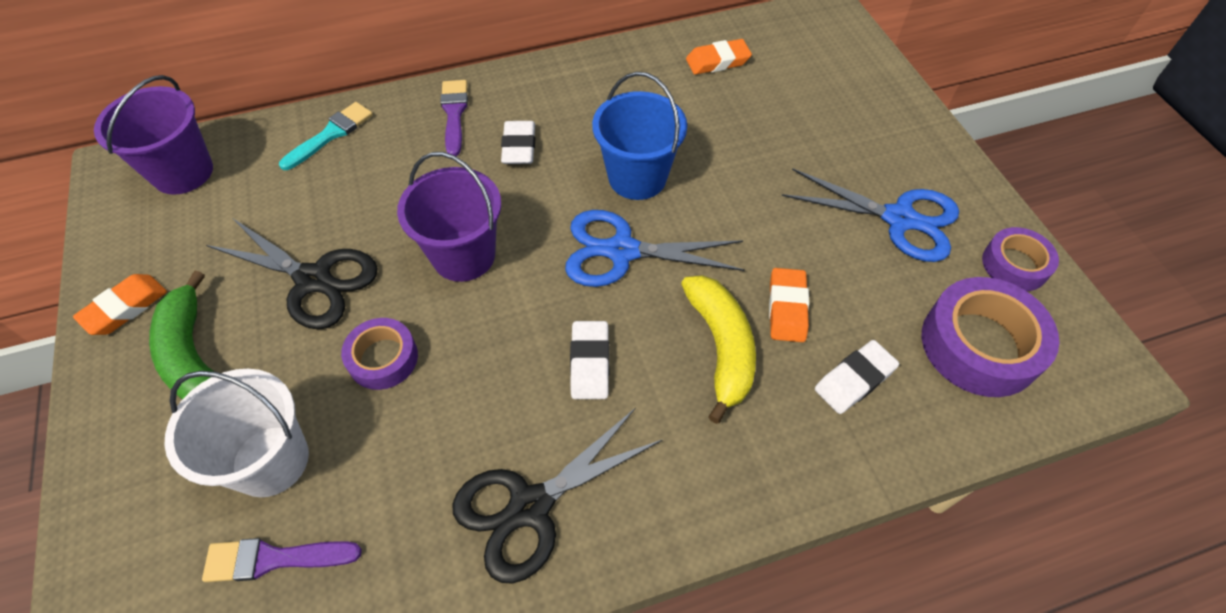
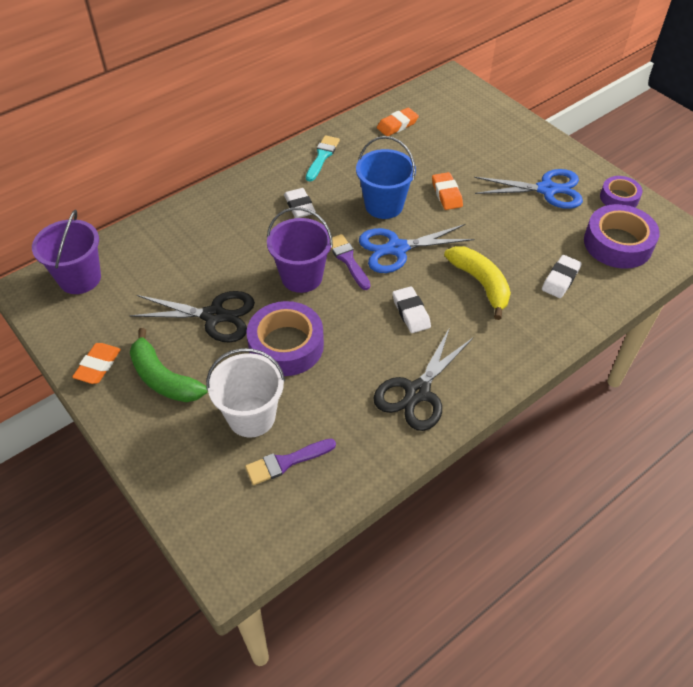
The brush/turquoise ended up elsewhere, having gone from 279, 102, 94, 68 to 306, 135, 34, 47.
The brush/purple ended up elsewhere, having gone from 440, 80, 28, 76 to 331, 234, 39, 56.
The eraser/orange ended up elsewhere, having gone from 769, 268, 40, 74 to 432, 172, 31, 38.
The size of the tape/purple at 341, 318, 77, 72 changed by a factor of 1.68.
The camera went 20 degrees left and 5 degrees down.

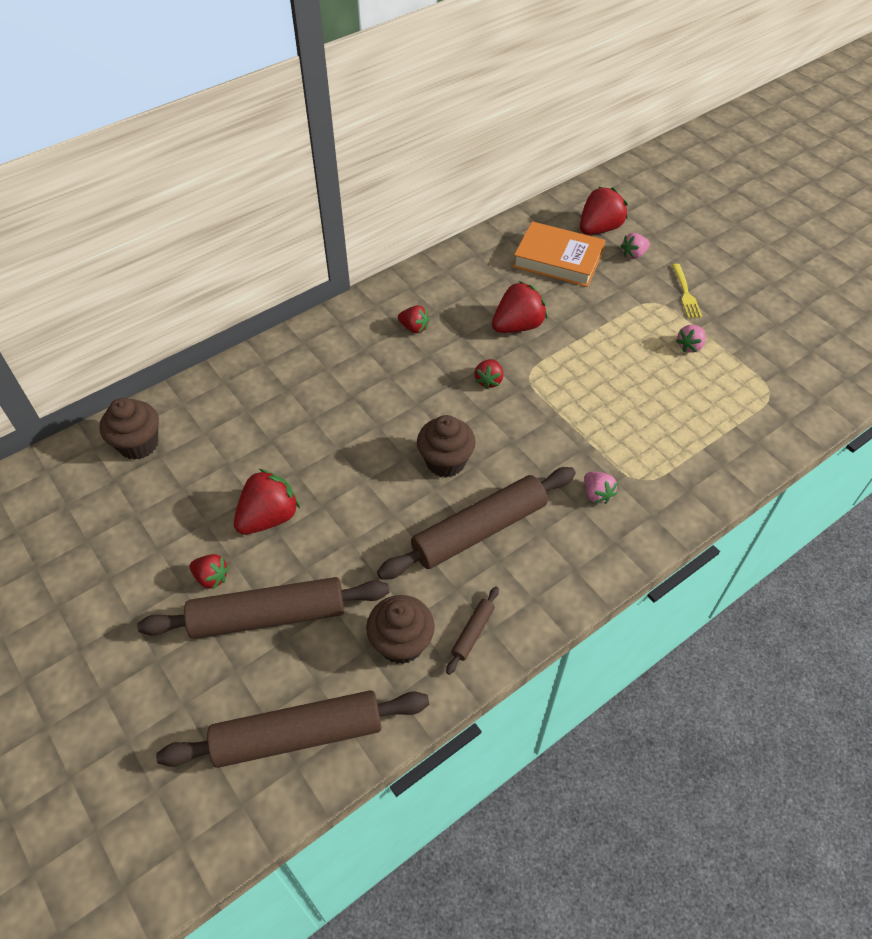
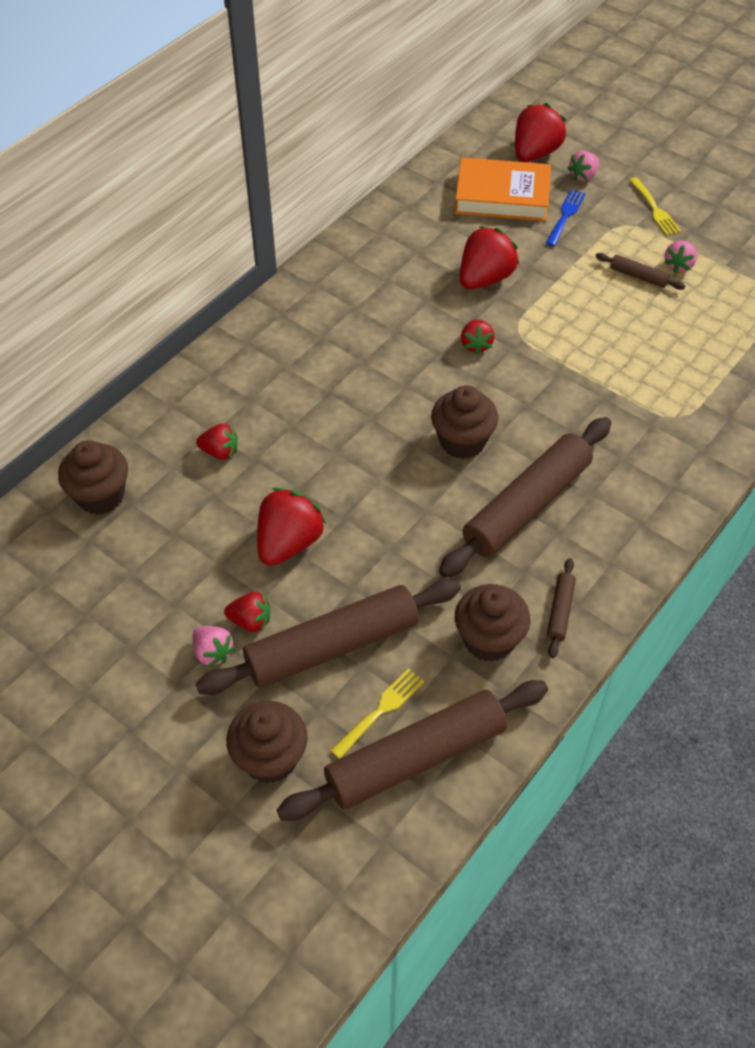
The second view gained the cupcake/brown at 226, 701, 82, 83.
The second view gained the fork/yellow at 330, 669, 94, 90.
The second view gained the fork/blue at 546, 190, 39, 56.
The second view gained the rolling pin/brown at 595, 253, 90, 37.
The strawberry/red ended up elsewhere, having gone from 398, 305, 32, 28 to 196, 424, 42, 36.
The strawberry/pink ended up elsewhere, having gone from 584, 472, 34, 32 to 193, 626, 42, 41.
The camera went 15 degrees left and 0 degrees up.

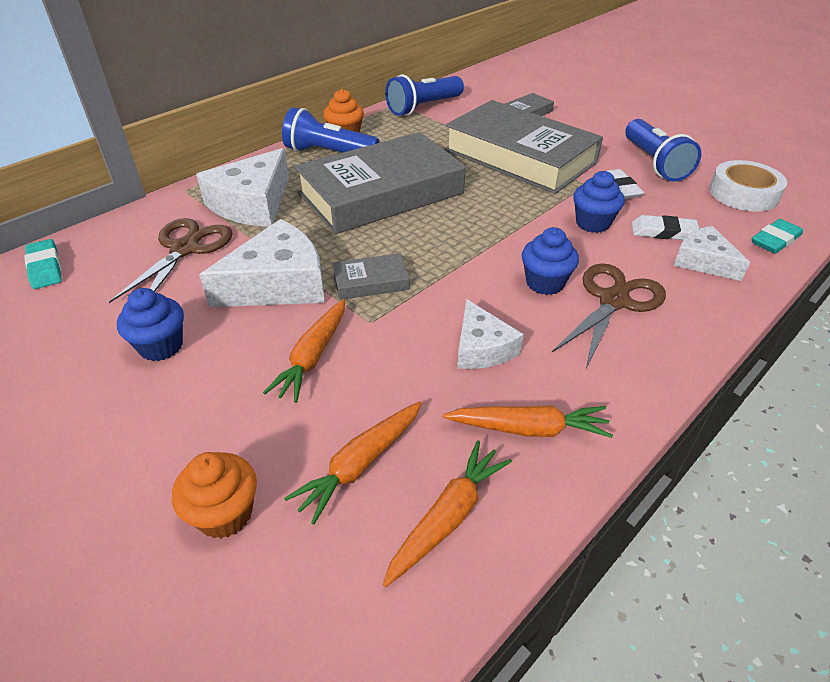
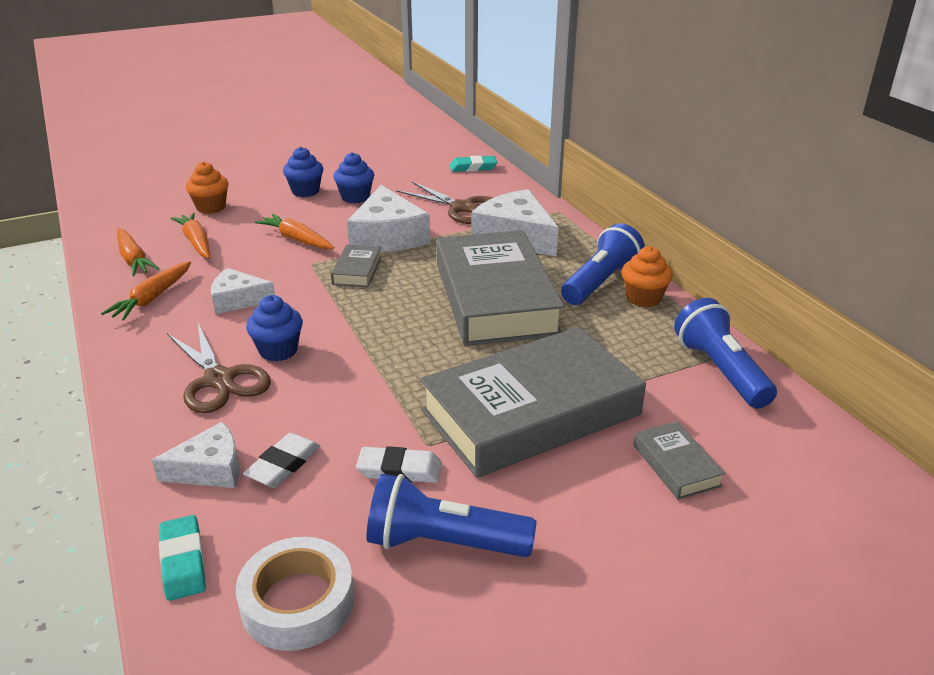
The cupcake/blue ended up elsewhere, having gone from 573, 171, 52, 62 to 283, 147, 40, 50.
The camera went 110 degrees right and 10 degrees down.

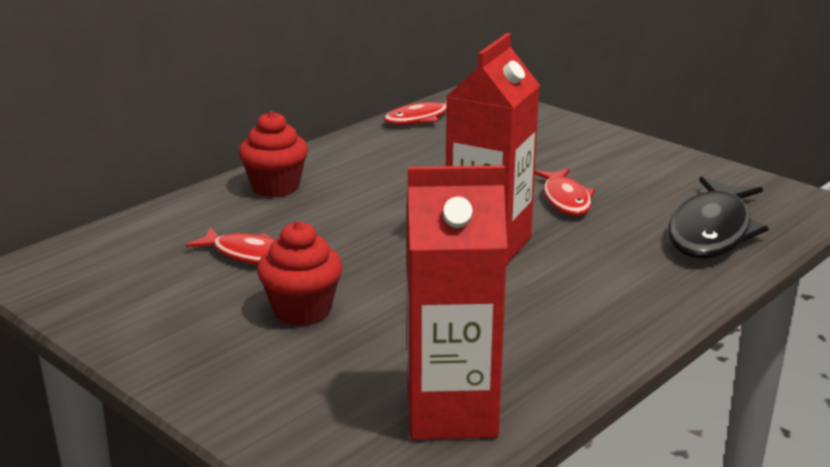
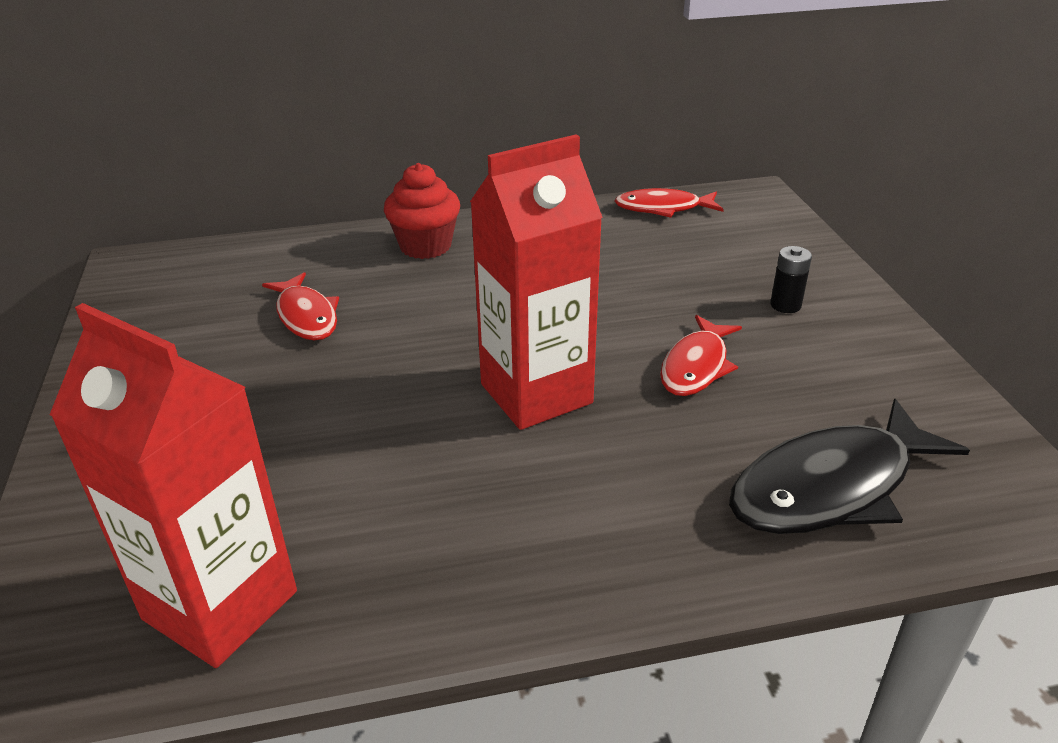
The second view lost the cupcake/red at 257, 221, 86, 105.
The second view gained the battery/black at 770, 246, 42, 67.
The camera went 35 degrees right and 10 degrees up.

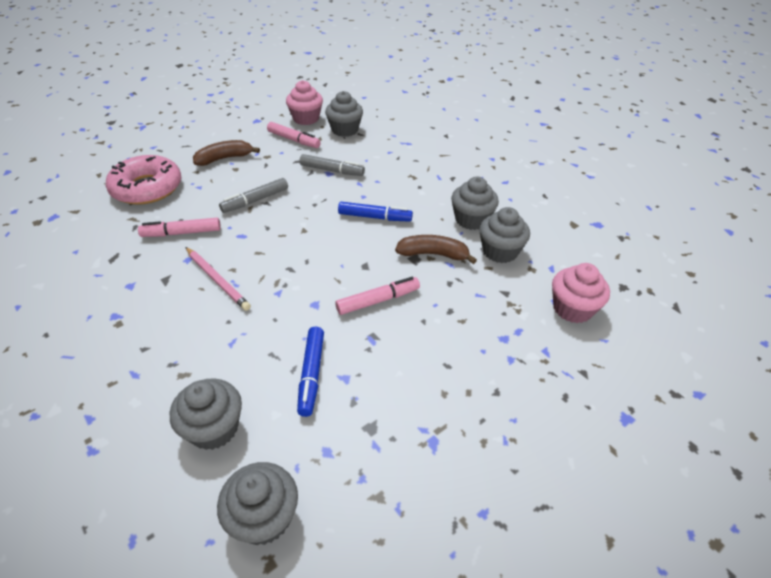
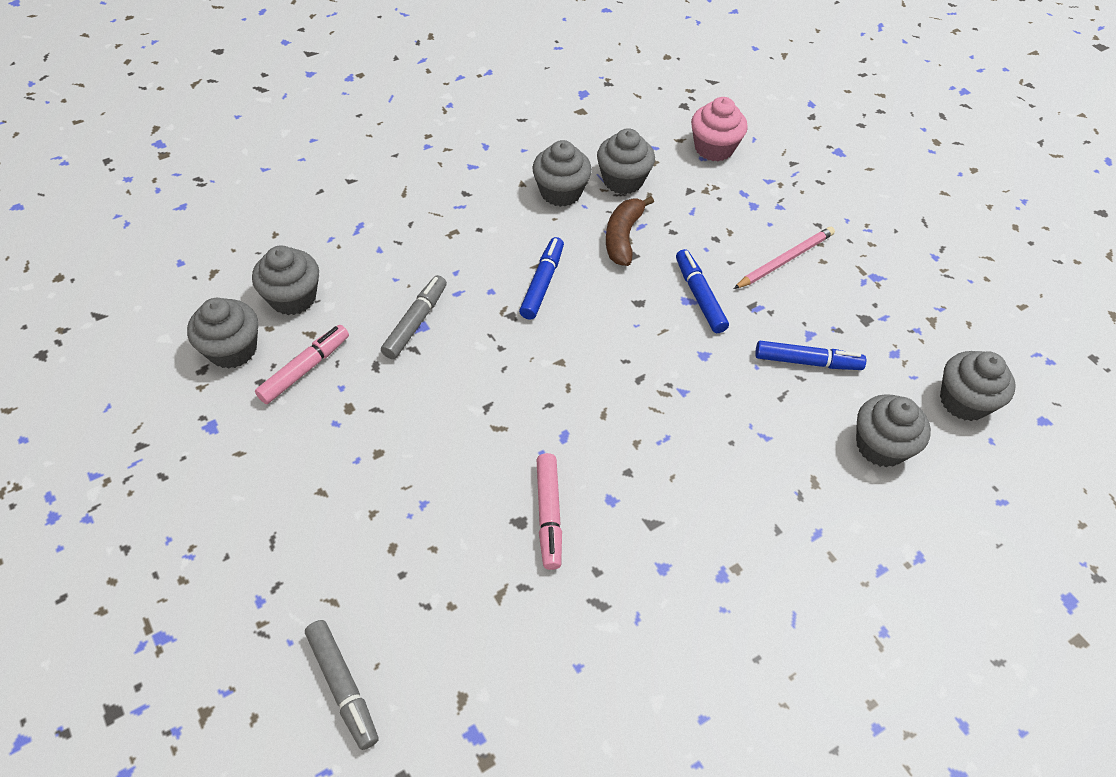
The second view lost the donut/pink at 106, 155, 75, 50.
The second view lost the banana/brown at 193, 140, 67, 26.
The pencil/pink ended up elsewhere, having gone from 186, 247, 65, 64 to 734, 227, 101, 62.
The marker/grey ended up elsewhere, having gone from 219, 178, 69, 35 to 305, 620, 74, 130.
What was the cupcake/pink at 286, 80, 37, 45 turned into the cupcake/grey at 187, 298, 71, 71.
What was the marker/pink at 335, 277, 85, 38 turned into the marker/blue at 676, 249, 53, 84.
The camera went 85 degrees left and 10 degrees up.

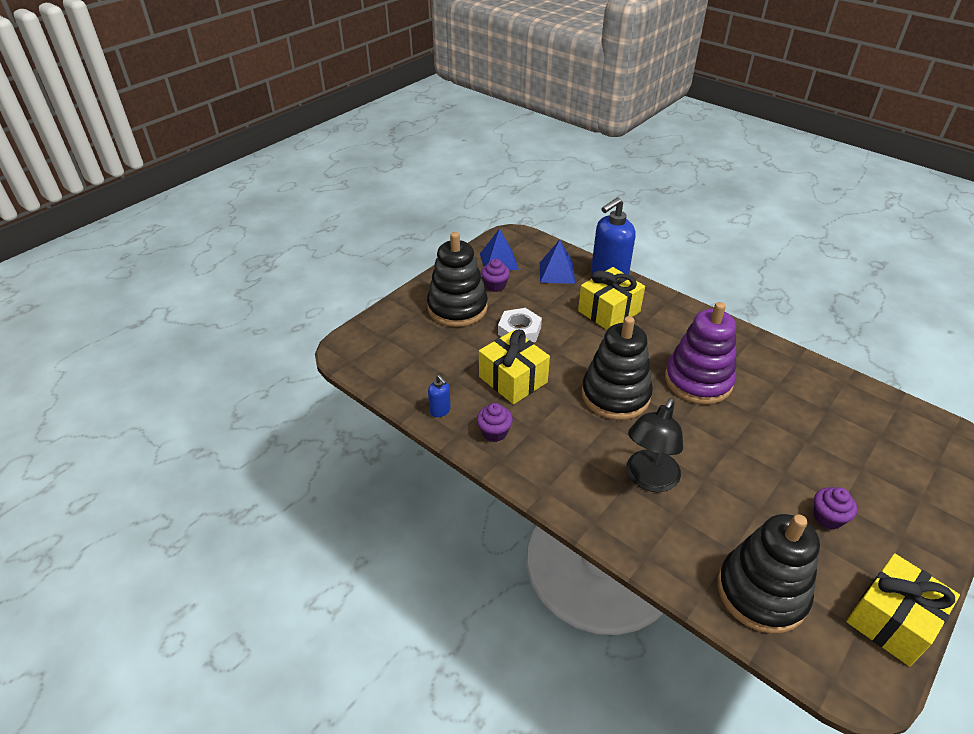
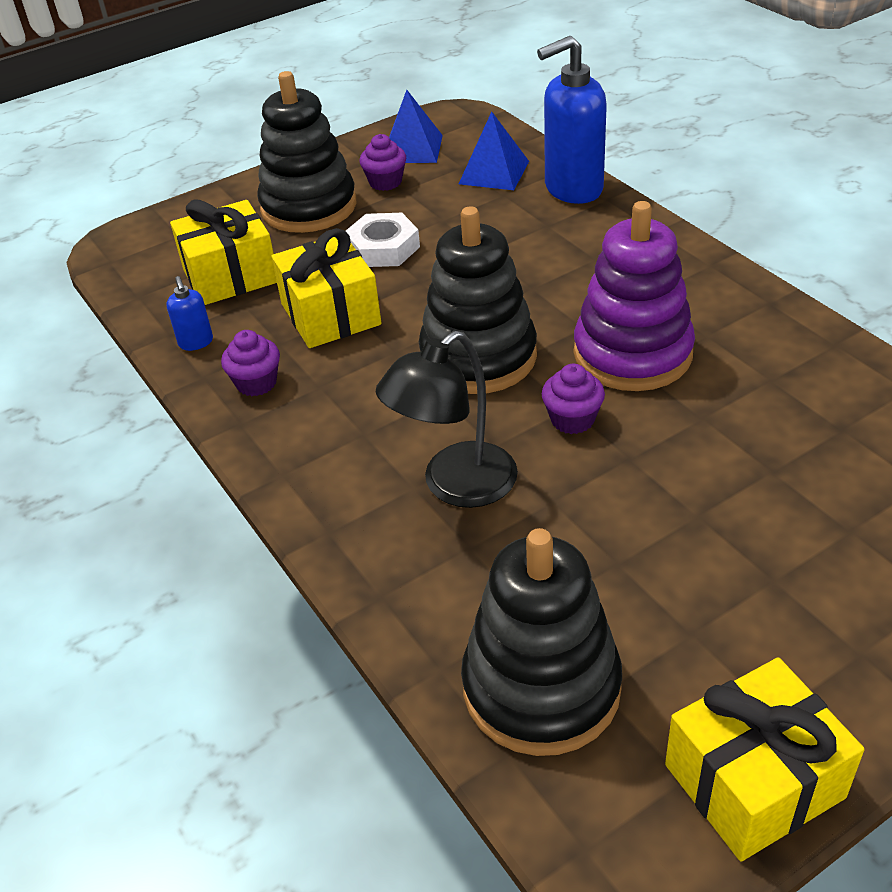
The gift/yellow ended up elsewhere, having gone from 578, 267, 67, 63 to 170, 199, 107, 106.
The cupcake/purple ended up elsewhere, having gone from 814, 487, 43, 43 to 542, 364, 63, 70.
The camera went 20 degrees right and 0 degrees up.

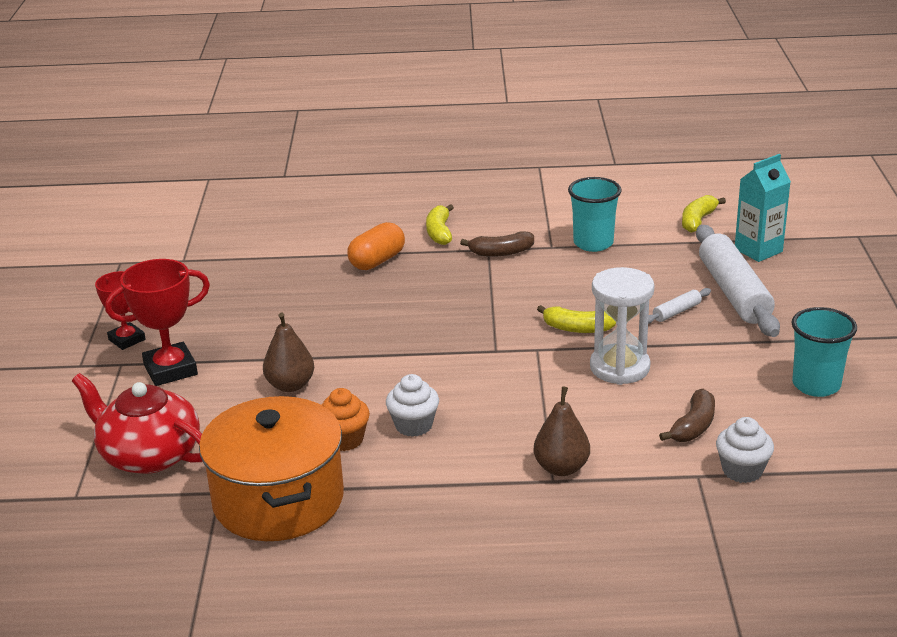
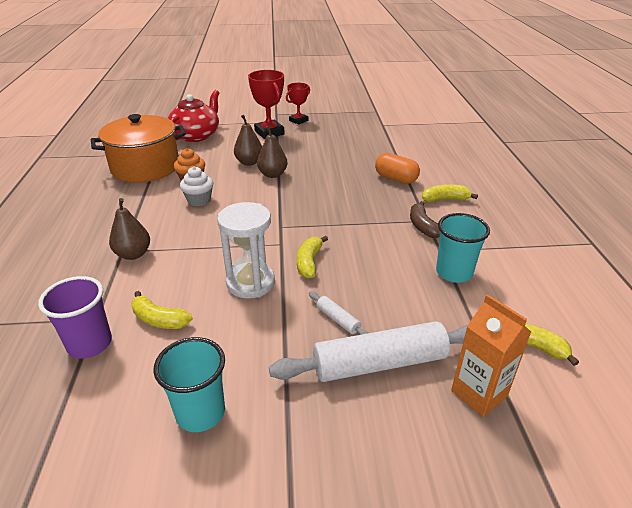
The second view gained the pear/brown at 257, 125, 31, 53.
Where the cupcake/white stood at 716, 417, 58, 66, the cup/purple came to stand at 38, 276, 74, 83.
What was the banana/brown at 659, 389, 56, 53 turned into the banana/yellow at 131, 291, 62, 38.
What was the carton/turquoise at 735, 154, 56, 108 turned into the carton/orange at 451, 294, 80, 123.
The camera went 85 degrees right and 5 degrees up.

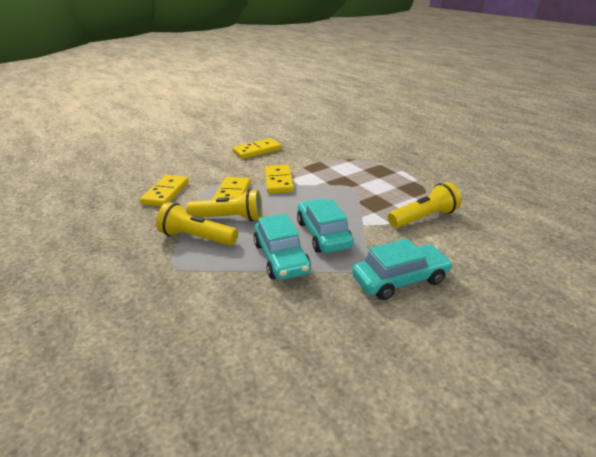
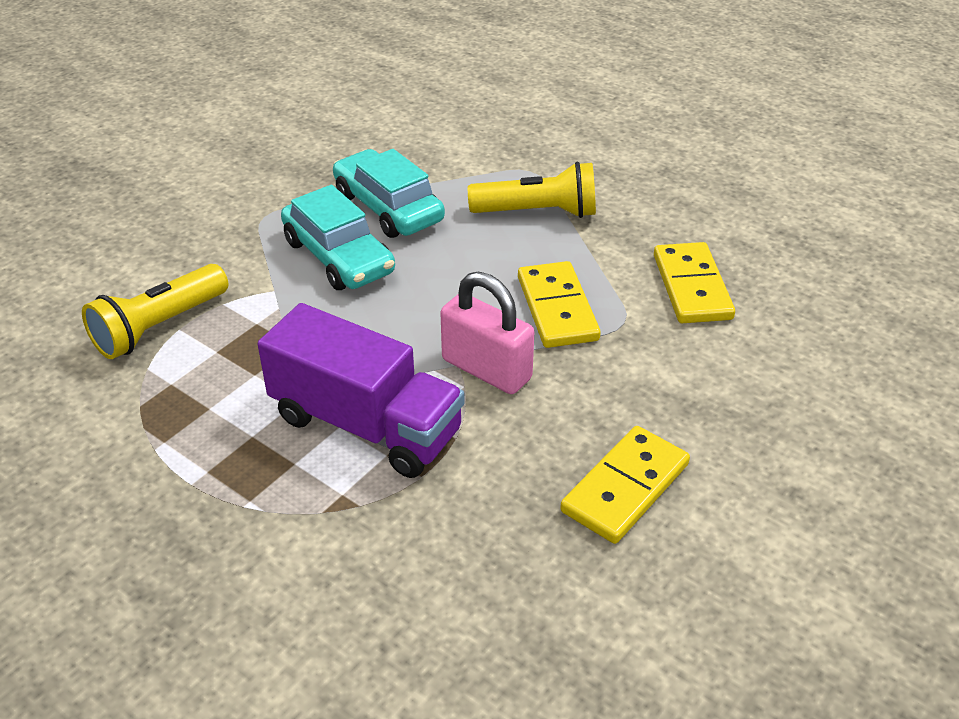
The second view lost the flashlight/yellow at 186, 189, 76, 32.
The second view lost the car/turquoise at 352, 239, 101, 61.
The second view gained the truck/purple at 258, 303, 207, 175.
Where the domino/yellow stood at 265, 165, 29, 29, the padlock/pink came to stand at 440, 272, 94, 122.
The camera went 160 degrees right and 10 degrees up.

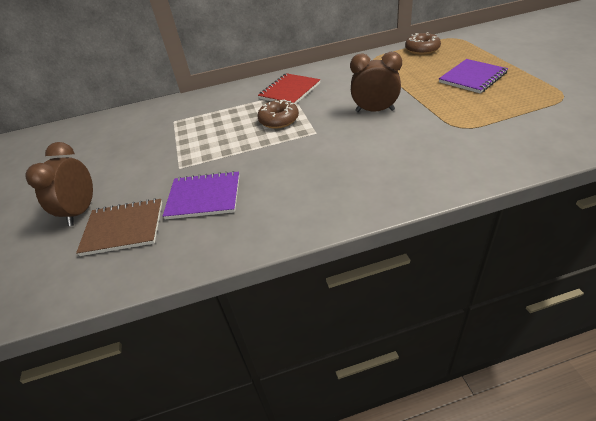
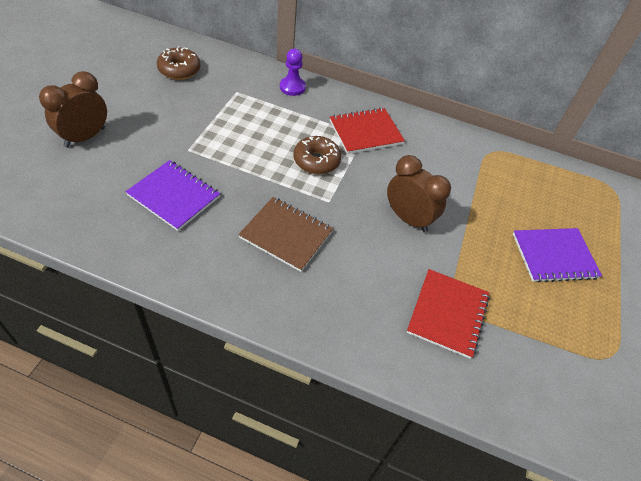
The second view gained the pawn/purple at 280, 49, 26, 47.
The second view gained the notebook/red at 407, 269, 83, 90.
The notebook/brown ended up elsewhere, having gone from 76, 198, 86, 58 to 238, 197, 95, 75.
The donut/brown ended up elsewhere, having gone from 405, 32, 36, 23 to 157, 46, 44, 34.
The camera went 25 degrees right and 10 degrees up.

